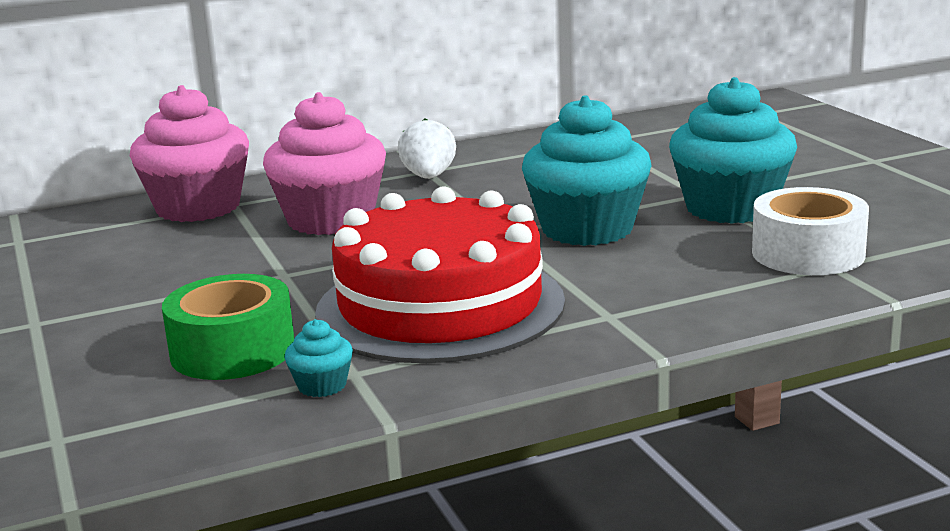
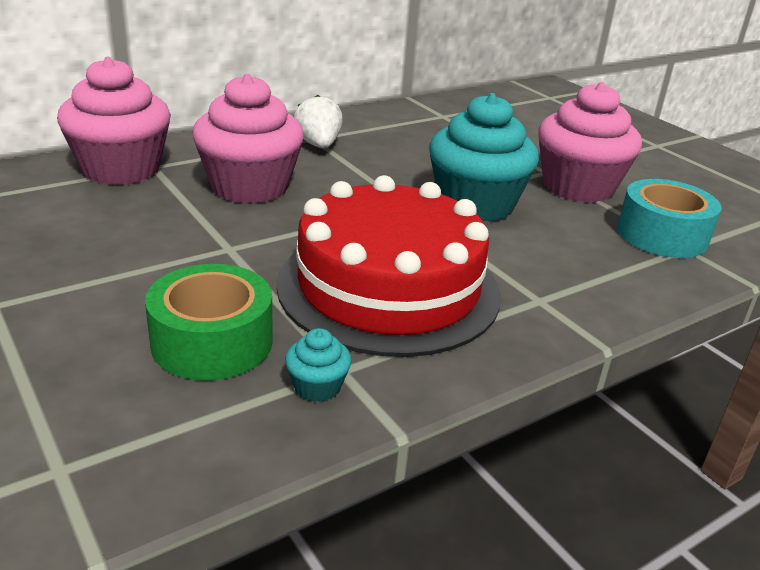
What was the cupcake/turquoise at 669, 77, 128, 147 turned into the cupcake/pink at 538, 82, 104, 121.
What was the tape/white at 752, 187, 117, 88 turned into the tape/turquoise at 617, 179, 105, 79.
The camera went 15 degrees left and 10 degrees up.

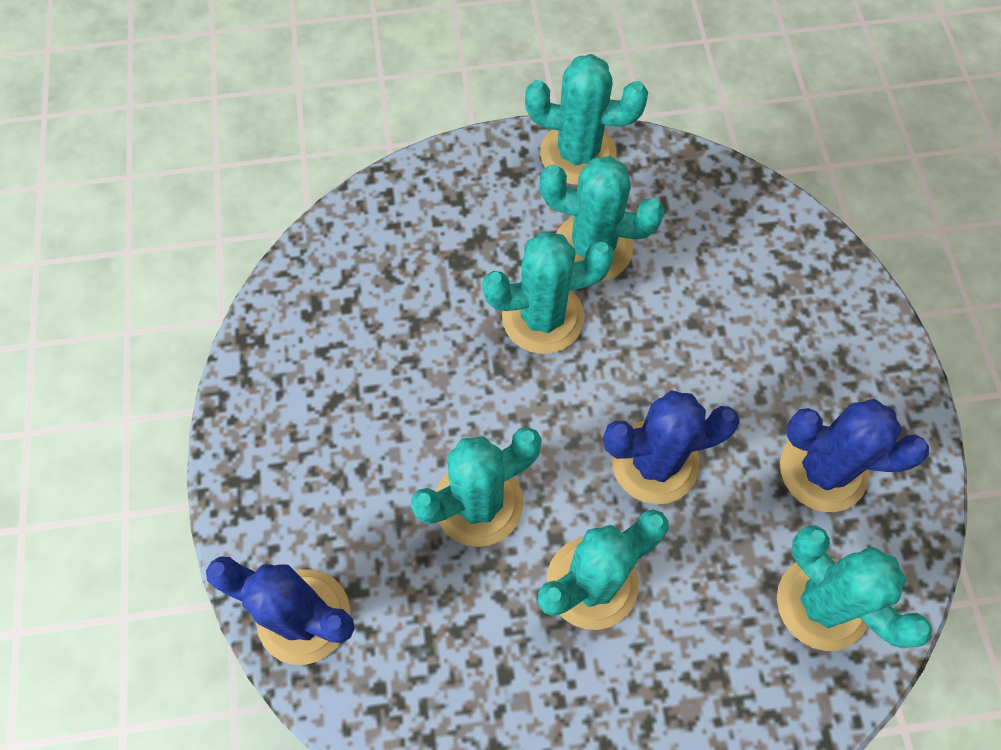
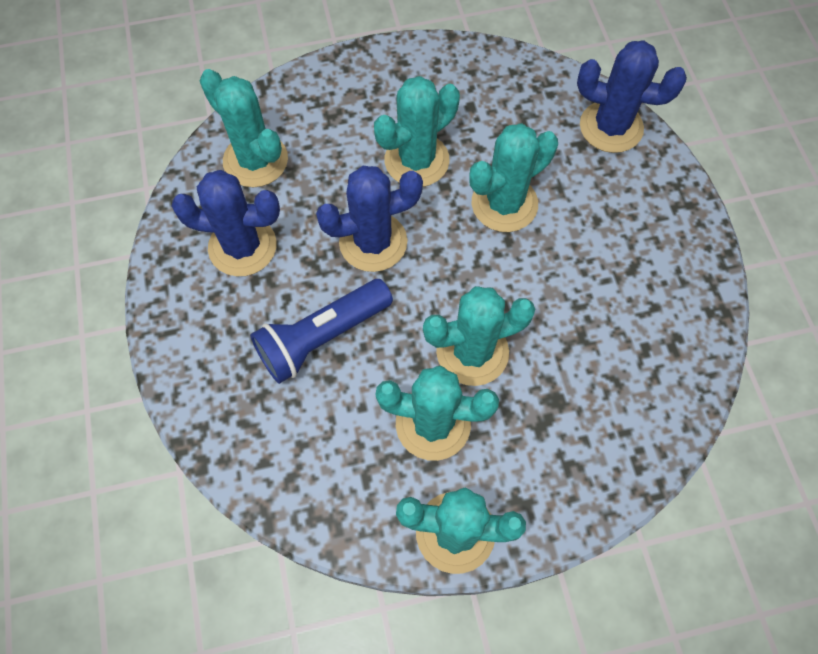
The second view gained the flashlight/blue at 250, 279, 143, 105.
The camera went 175 degrees right and 0 degrees up.

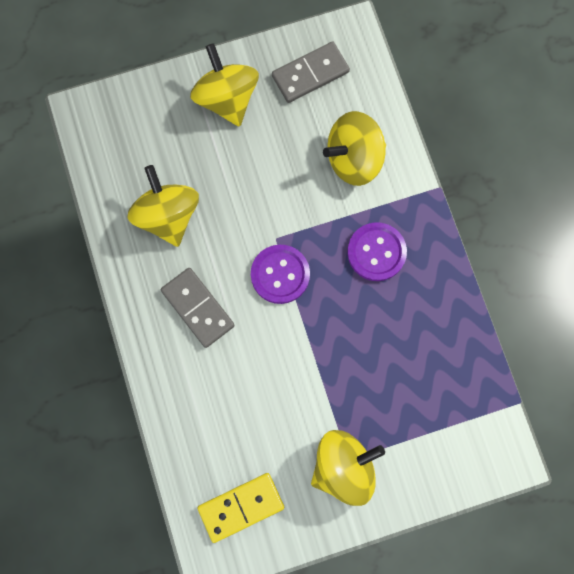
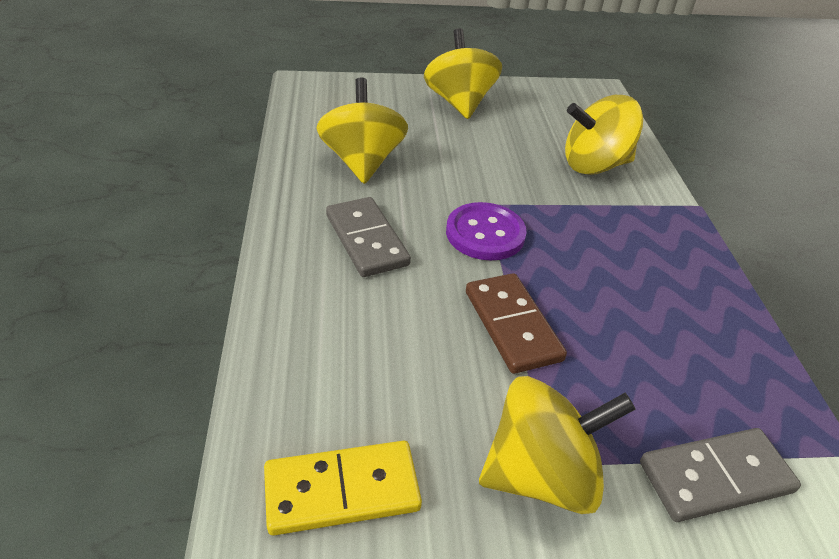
The second view lost the button/purple at 347, 222, 60, 59.
The second view gained the domino/brown at 466, 273, 101, 101.
The domino/grey ended up elsewhere, having gone from 272, 41, 78, 62 to 640, 428, 161, 94.
The camera went 10 degrees right and 35 degrees down.

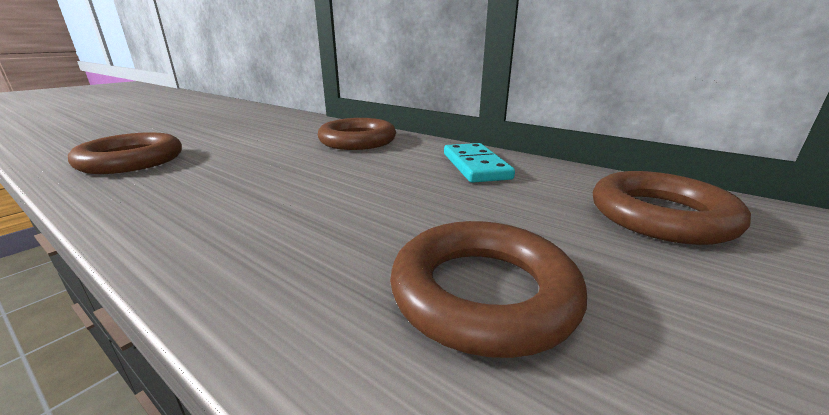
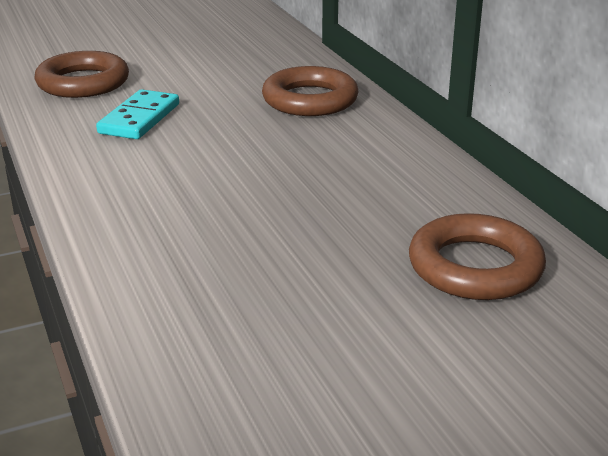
The second view lost the ring/brown at 390, 221, 197, 137.
The domino/turquoise ended up elsewhere, having gone from 444, 143, 71, 40 to 96, 89, 83, 50.
The camera went 30 degrees right and 5 degrees up.

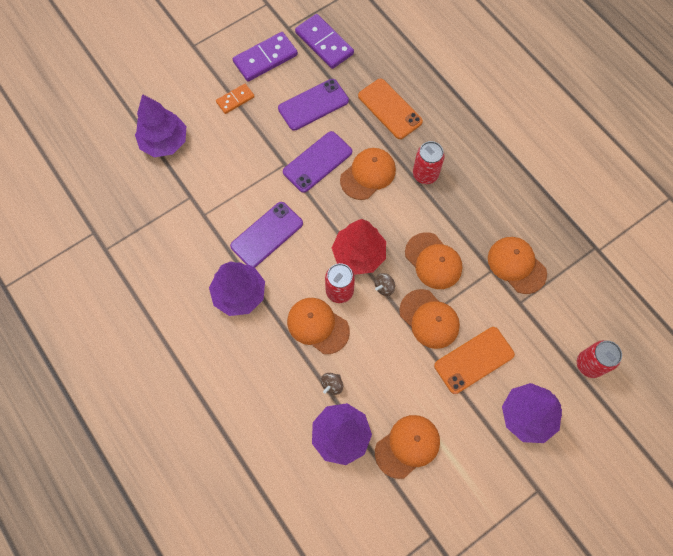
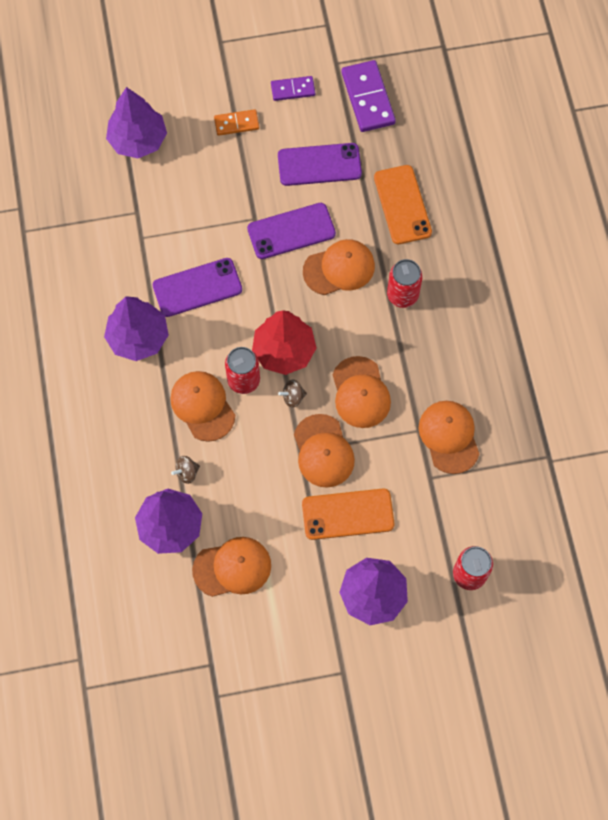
The size of the domino/purple at 233, 32, 65, 50 changed by a factor of 0.58.
The camera went 25 degrees right and 0 degrees up.

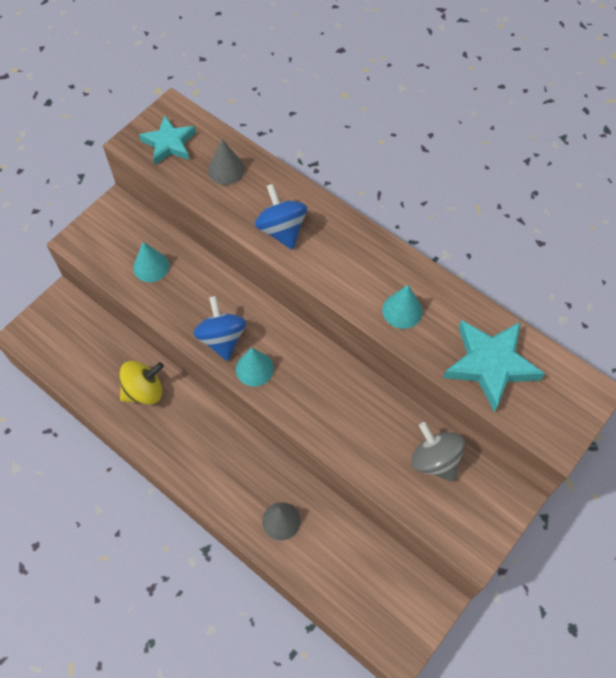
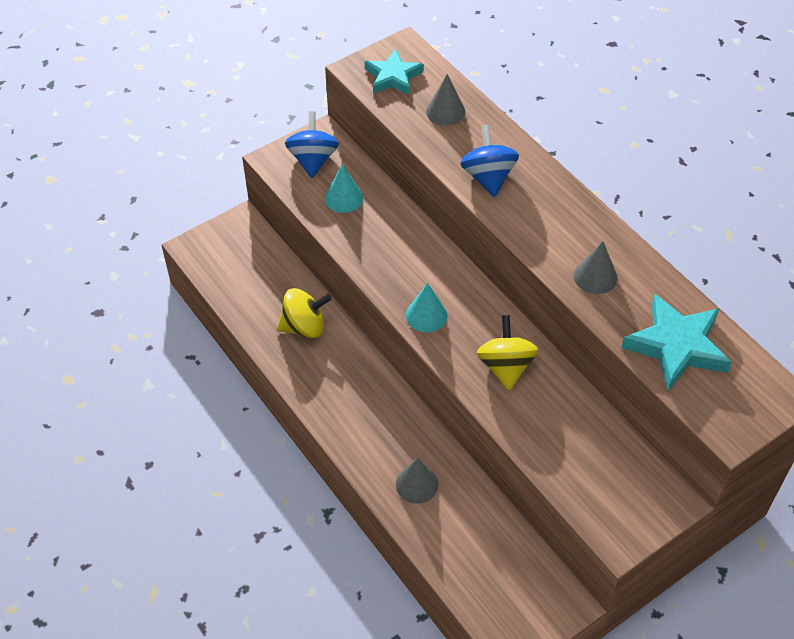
The second view lost the spinning top/grey at 411, 422, 54, 60.
The second view gained the spinning top/yellow at 477, 315, 61, 76.
The spinning top/blue ended up elsewhere, having gone from 193, 296, 54, 65 to 285, 111, 54, 67.
What was the cone/turquoise at 382, 285, 41, 44 turned into the cone/grey at 573, 241, 44, 53.
The camera went 15 degrees right and 10 degrees down.

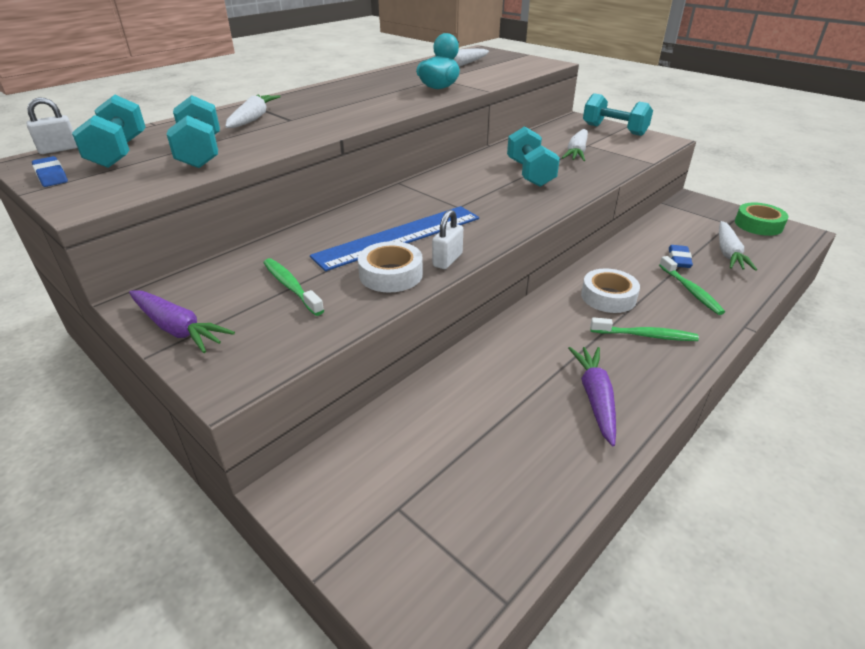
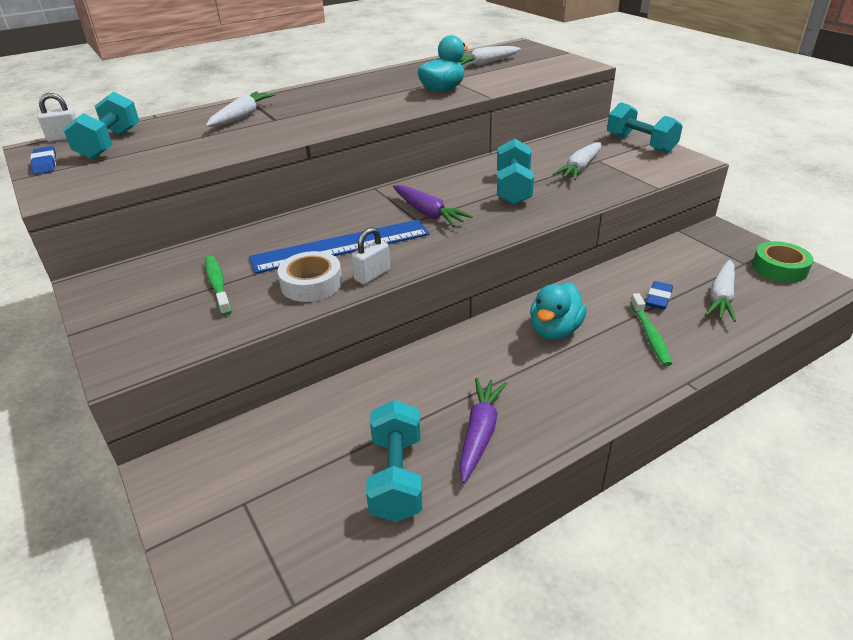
The second view lost the toothbrush/green at 590, 317, 109, 24.
The carrot/purple ended up elsewhere, having gone from 129, 290, 106, 63 to 393, 185, 80, 42.
The dumbbell/turquoise ended up elsewhere, having gone from 167, 95, 53, 73 to 366, 400, 56, 122.
Where the tape/white stood at 581, 268, 59, 45, the duck/turquoise came to stand at 530, 282, 57, 58.
The camera went 15 degrees right and 0 degrees up.

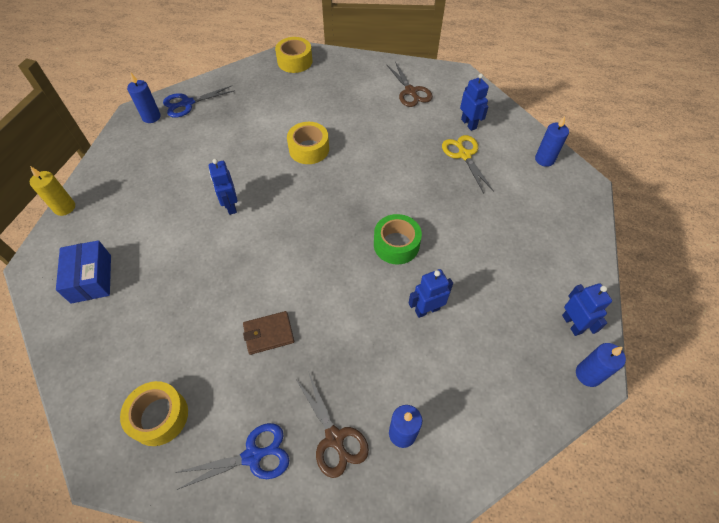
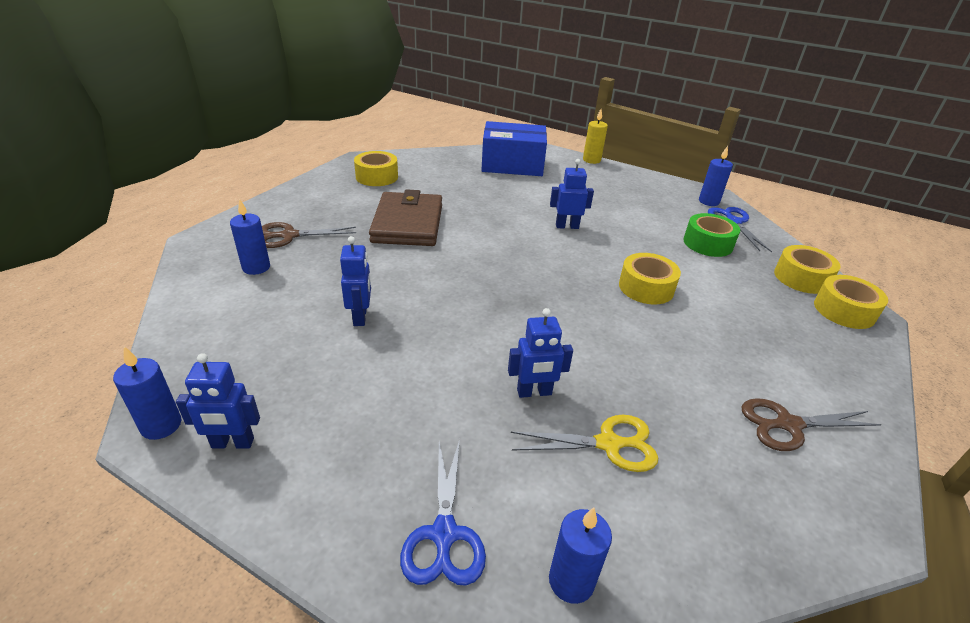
The second view gained the tape/yellow at 774, 245, 67, 49.
The scissors/blue ended up elsewhere, having gone from 175, 423, 114, 67 to 400, 439, 86, 147.
The tape/green ended up elsewhere, having gone from 374, 214, 48, 51 to 683, 213, 57, 44.
The robot/blue ended up elsewhere, having gone from 460, 74, 29, 57 to 508, 308, 65, 90.
The size of the box/blue at 56, 240, 55, 64 changed by a factor of 1.51.
The size of the wallet/brown at 243, 311, 51, 44 changed by a factor of 1.97.
The camera went 105 degrees right and 20 degrees down.

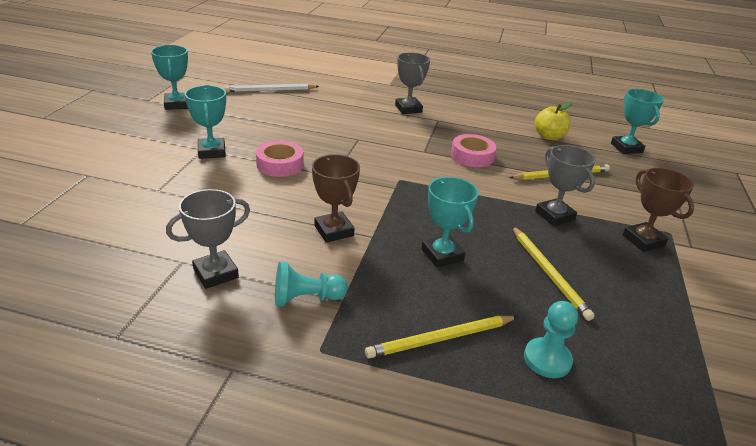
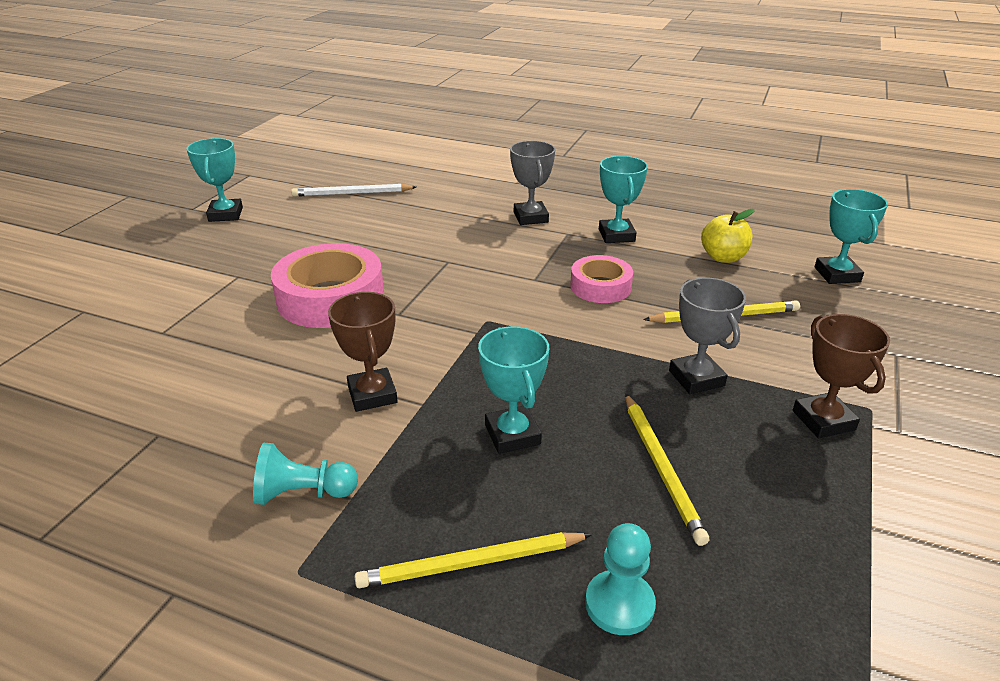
The second view lost the trophy/grey at 166, 189, 84, 100.
The trophy/turquoise ended up elsewhere, having gone from 185, 85, 41, 74 to 599, 156, 49, 87.
The size of the tape/pink at 256, 141, 48, 36 changed by a factor of 1.70.
The camera went 10 degrees right and 0 degrees up.

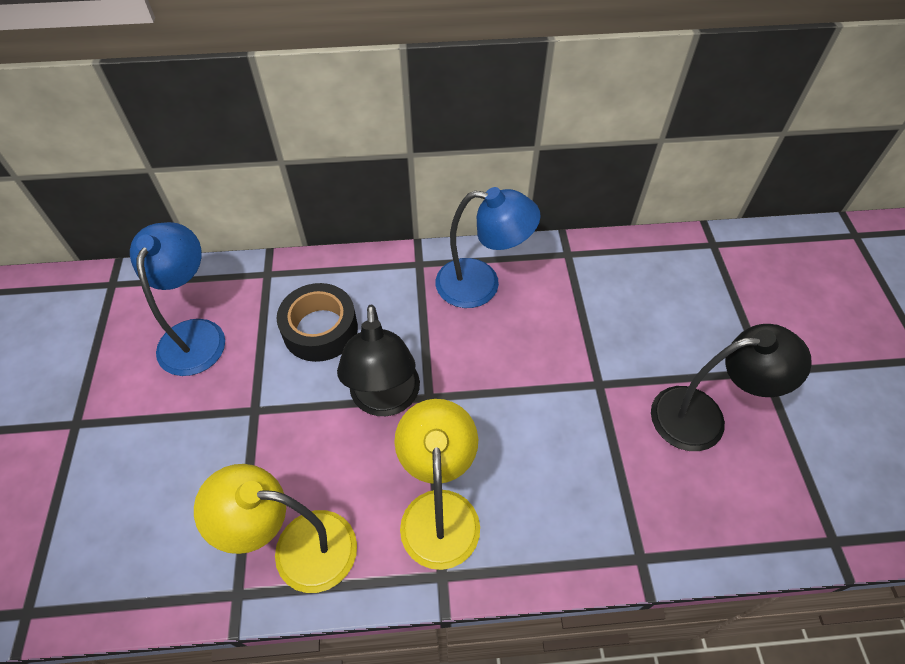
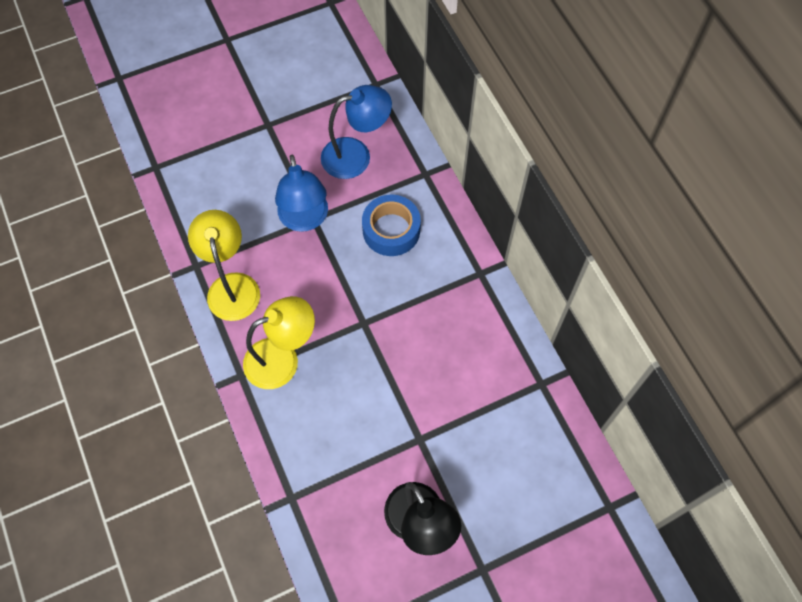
The second view lost the lamp/black at 337, 304, 83, 112.
The lamp/blue ended up elsewhere, having gone from 436, 187, 105, 121 to 275, 154, 53, 78.
What was the tape/black at 277, 283, 81, 79 turned into the tape/blue at 362, 195, 59, 61.
The camera went 70 degrees right and 10 degrees up.

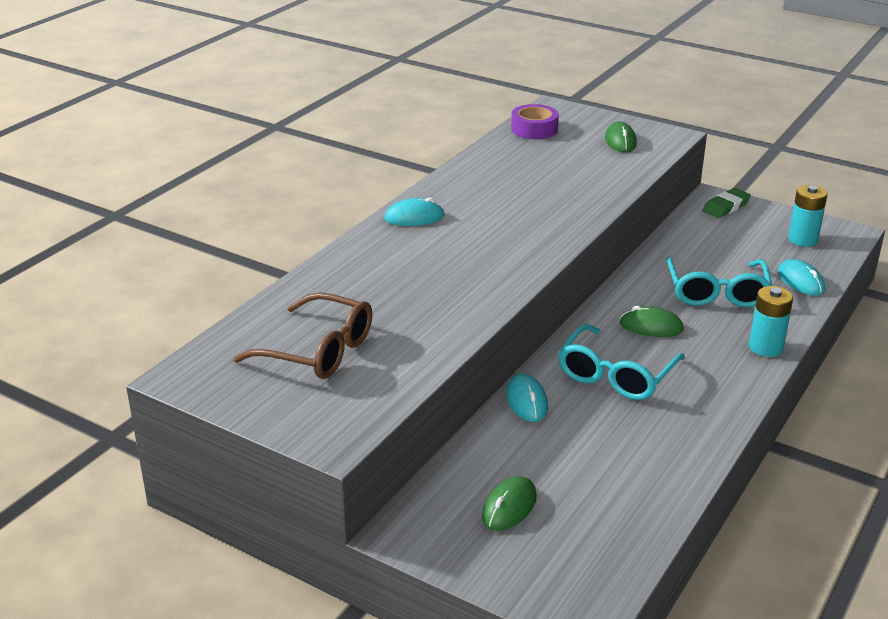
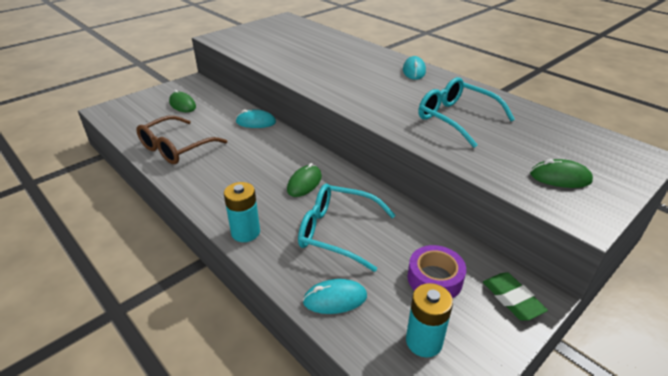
The glasses/brown ended up elsewhere, having gone from 233, 293, 139, 86 to 136, 116, 91, 48.
The tape/purple ended up elsewhere, having gone from 511, 104, 48, 35 to 407, 245, 59, 53.
The glasses/turquoise ended up elsewhere, having gone from 558, 324, 127, 76 to 419, 77, 96, 71.
The camera went 105 degrees right and 5 degrees up.

